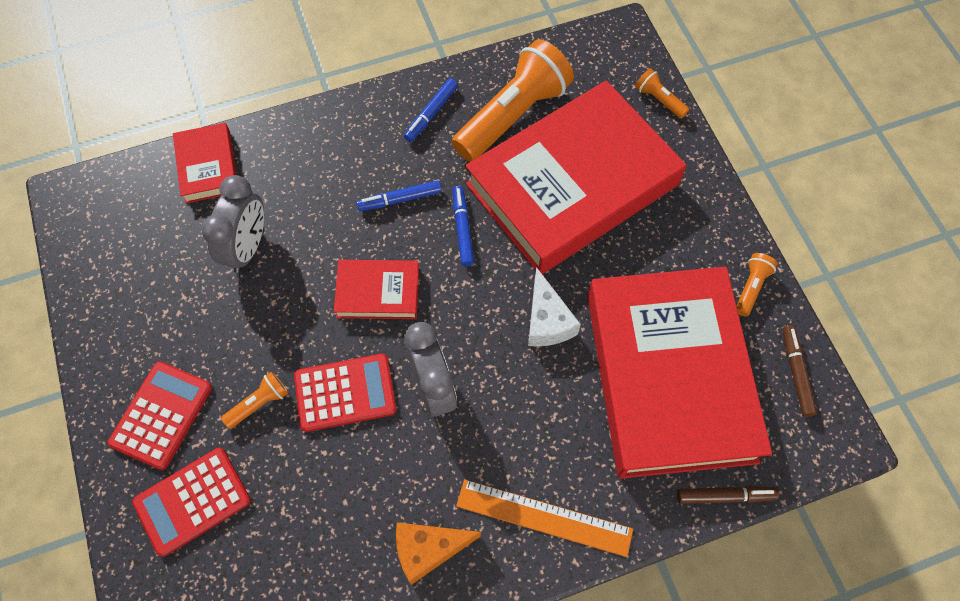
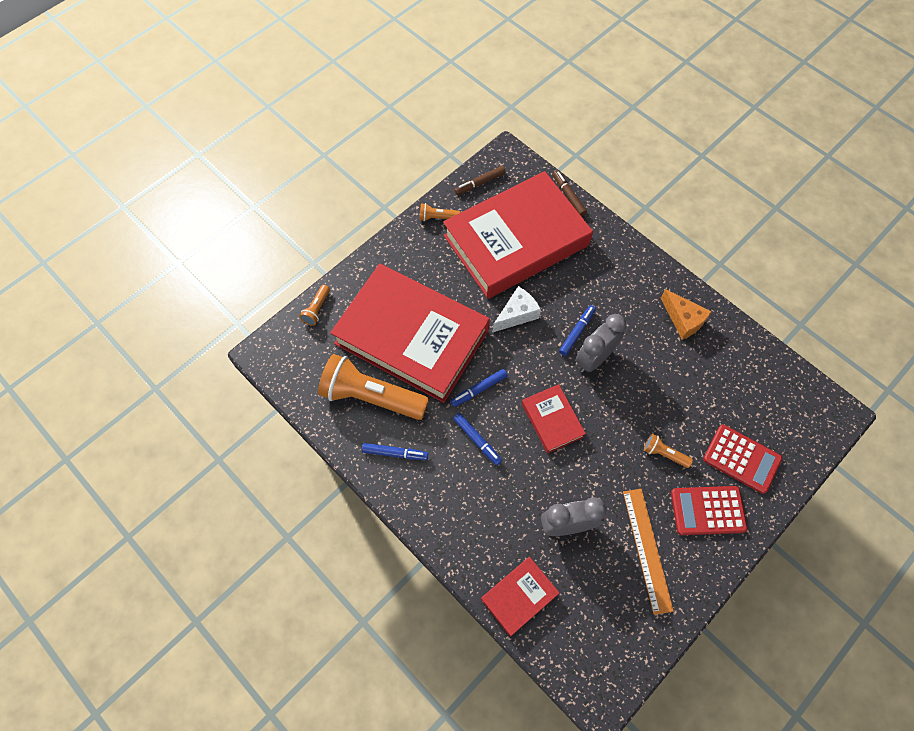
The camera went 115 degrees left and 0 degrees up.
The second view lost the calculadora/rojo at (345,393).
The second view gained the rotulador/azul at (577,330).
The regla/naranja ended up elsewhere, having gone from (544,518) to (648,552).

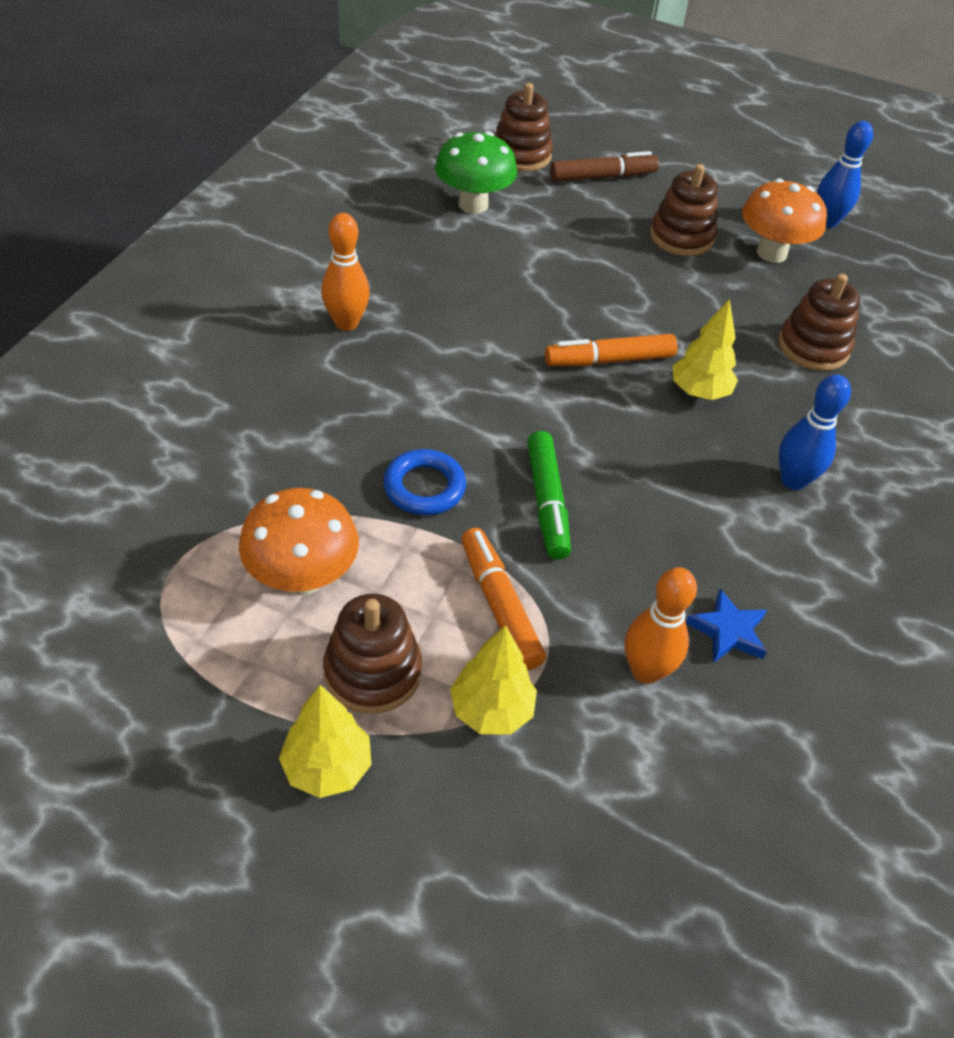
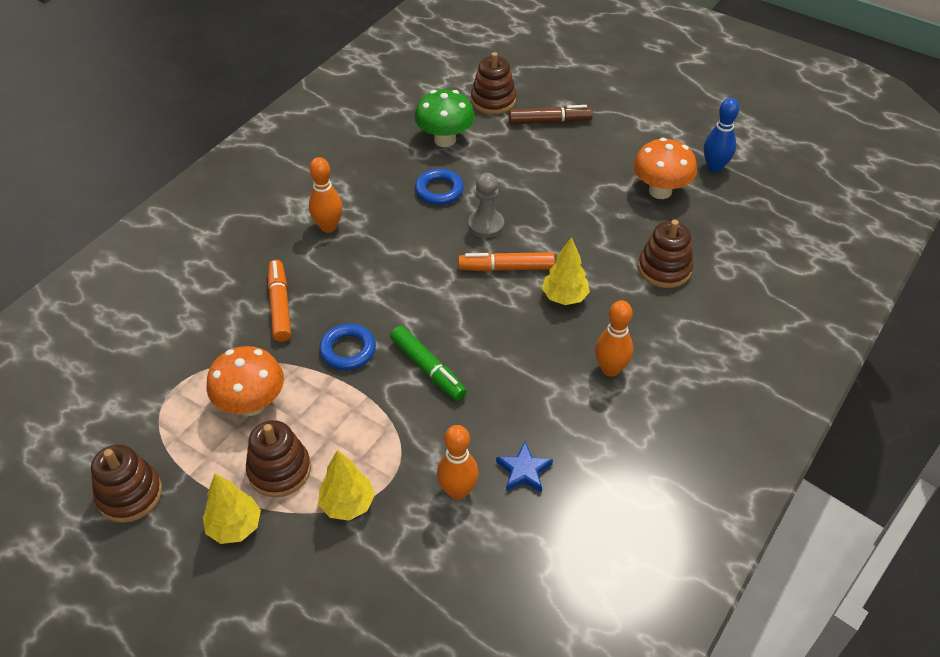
The camera went 15 degrees right and 0 degrees up.
The second view gained the anillo/azul at (439,187).
The second view gained the peón/gris at (486,205).
The rotulador/naranja ended up elsewhere, having gone from (503,599) to (279,301).
The juguete apilable/marrón ended up elsewhere, having gone from (684,210) to (126,483).
What was the bolo/azul at (815,432) turned into the bolo/naranja at (614,338).
The rotulador/verde at (549,495) ended up facing another way, 45 degrees counterclockwise from before.

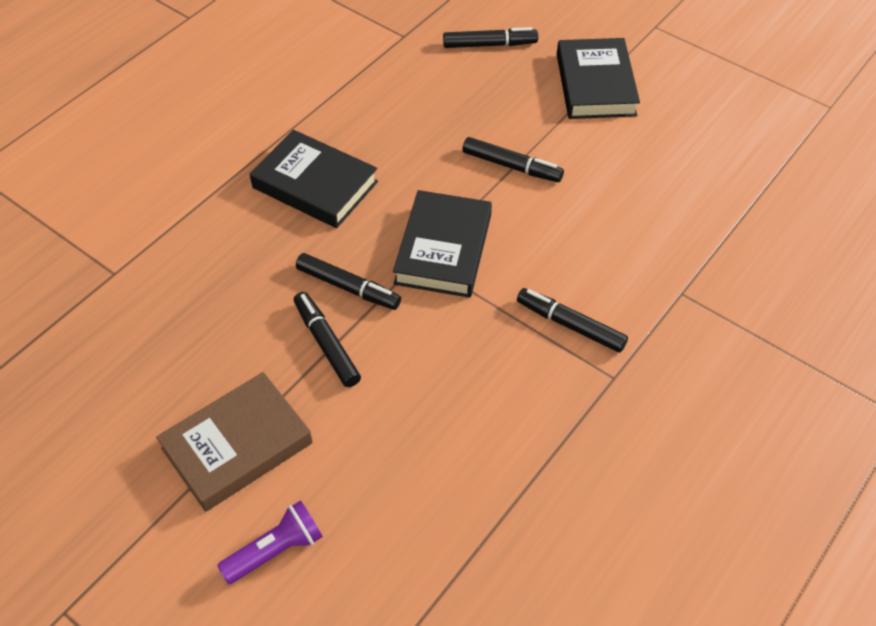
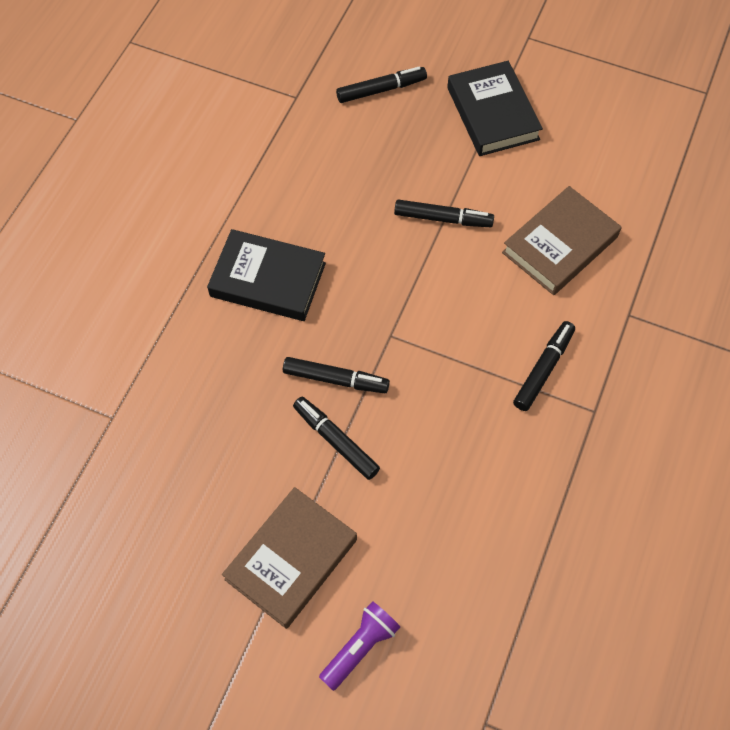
The camera went 15 degrees left and 10 degrees up.
The second view lost the libro/negro at (442,244).
The second view gained the libro/marrón at (561,240).
The rotulador/negro at (572,320) ended up facing another way, 105 degrees clockwise from before.

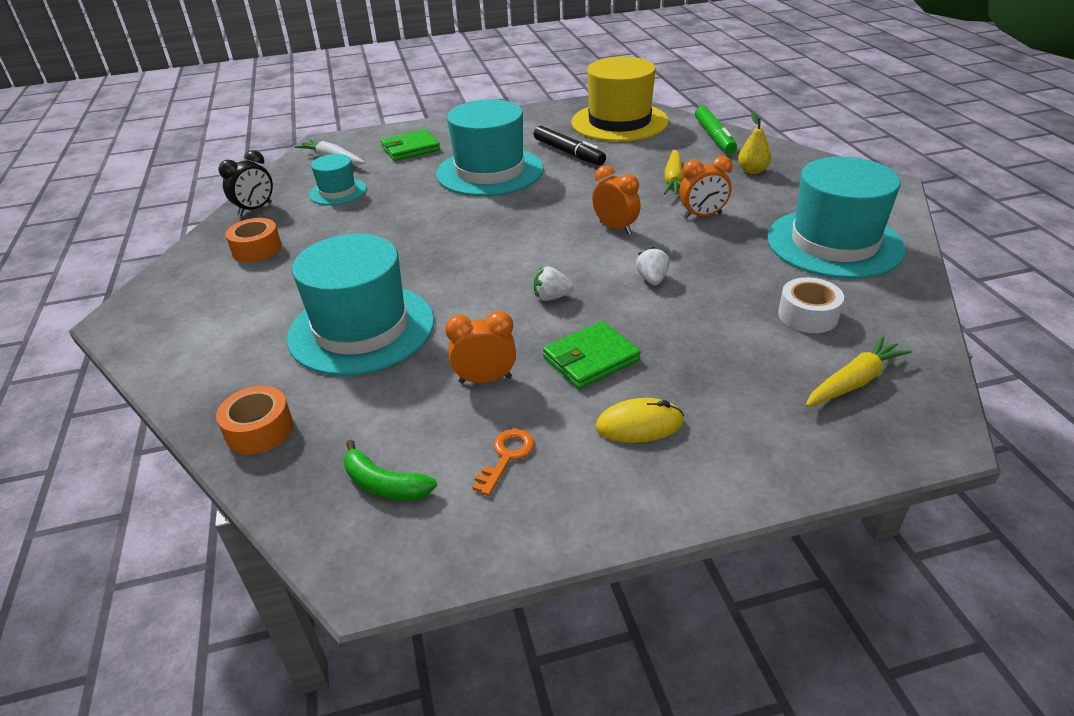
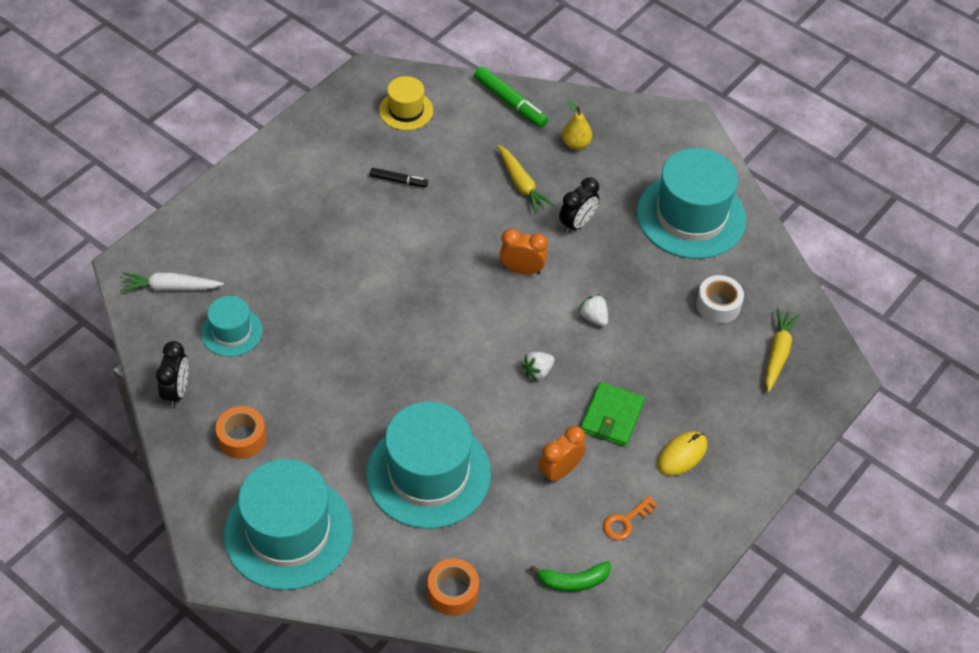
The camera went 40 degrees left and 15 degrees up.
The second view lost the cartera/verde at (410,145).
The sombrero/turquesa ended up elsewhere, having gone from (490,147) to (288,524).
What was the despertador/naranja at (706,187) turned into the despertador/negro at (579,205).
The llave/naranja at (504,462) ended up facing another way, 120 degrees counterclockwise from before.
The size of the rotulador/negro at (569,145) changed by a factor of 0.59.
The size of the sombrero/amarillo at (620,99) changed by a factor of 0.52.

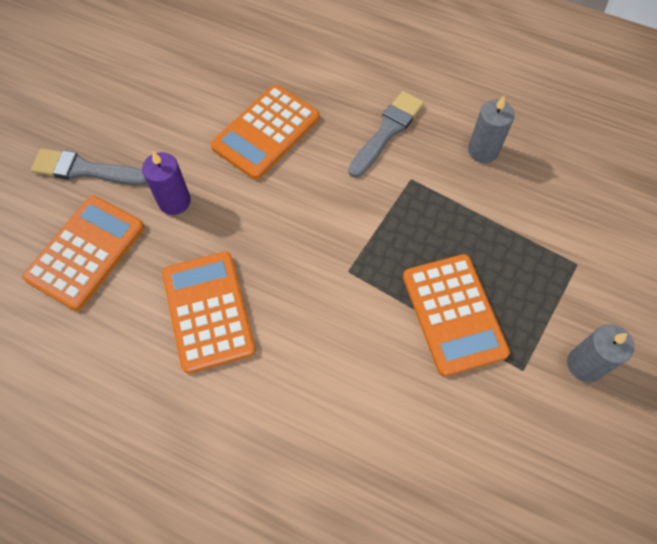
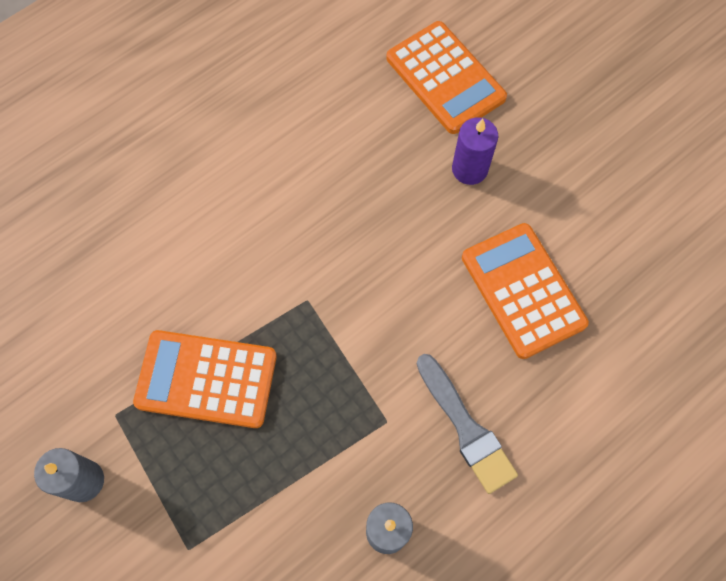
The camera went 115 degrees right and 5 degrees up.
The second view lost the pincel/gris at (89,167).
The second view lost the calculadora/naranja at (209,312).

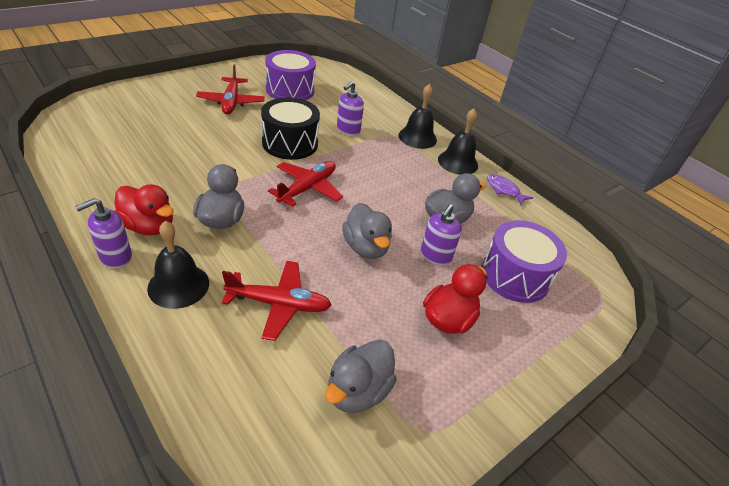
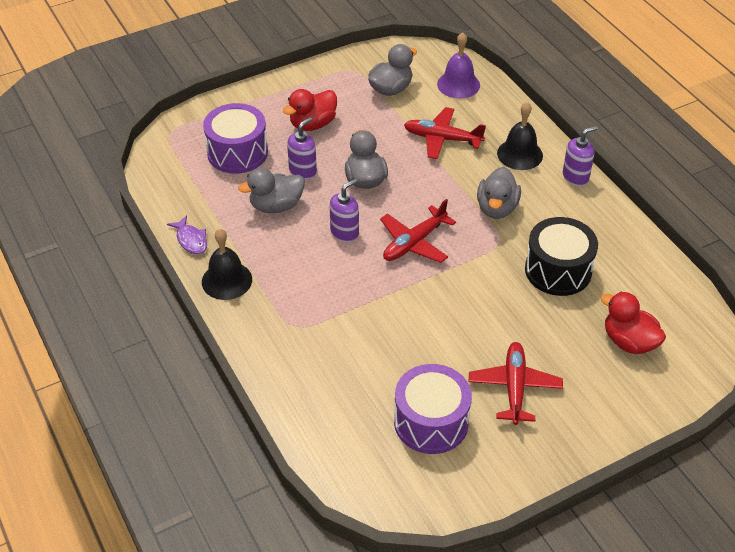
The camera went 165 degrees left and 5 degrees up.
The second view lost the campana/negro at (417,116).
The second view gained the campana/morado at (458,65).
The pato/rojo ended up elsewhere, having gone from (144,209) to (633,323).
The tambor/negro ended up elsewhere, having gone from (290,128) to (561,256).
The dispensador de jabón/morado ended up elsewhere, having gone from (350,108) to (344,210).

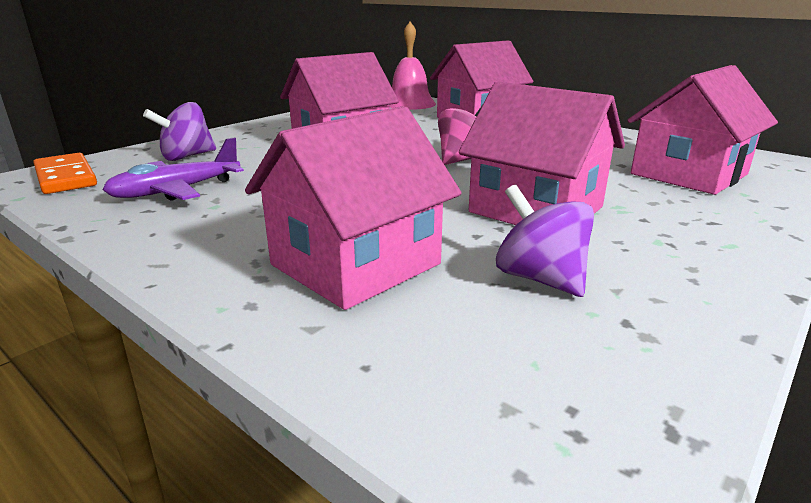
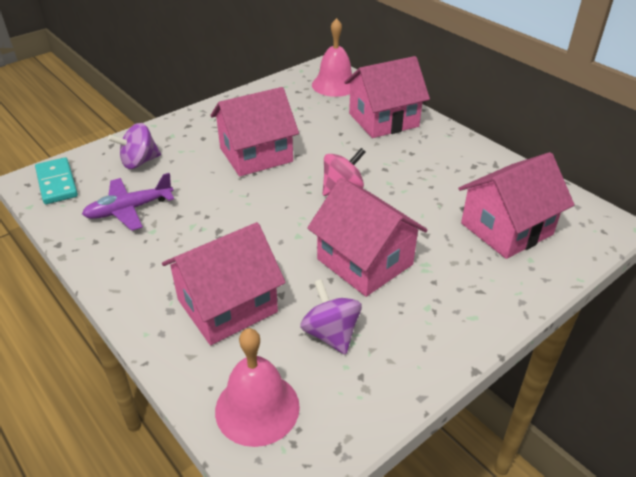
The camera went 10 degrees right and 15 degrees up.
The second view gained the campana/rosa at (257,387).
What was the ficha de dominó/naranja at (65,173) turned into the ficha de dominó/turquesa at (56,180).

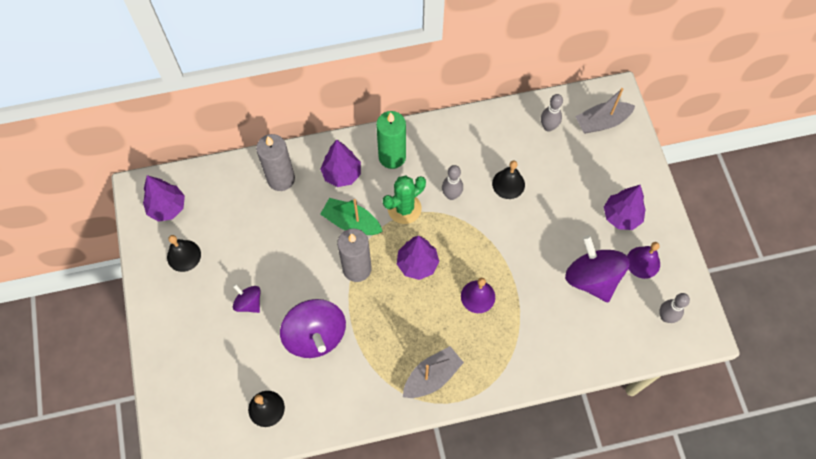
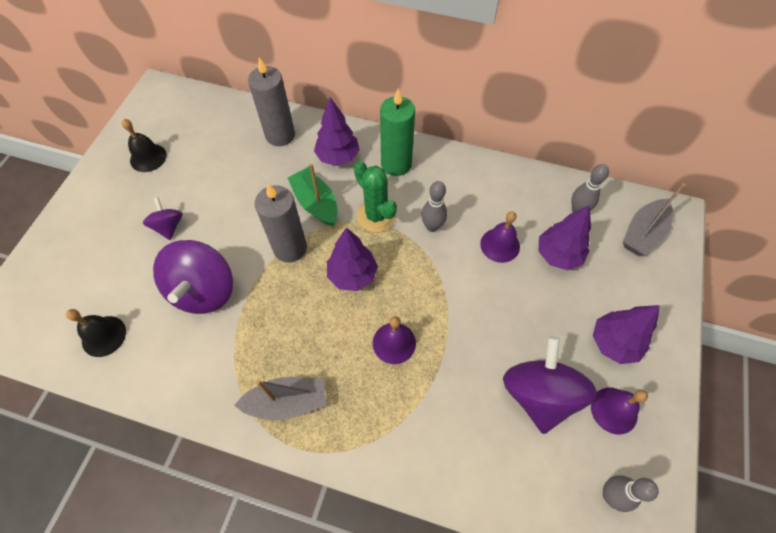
The camera went 30 degrees right and 5 degrees down.
The árbol/morado ended up elsewhere, having gone from (164,198) to (564,237).
What was the campana/negro at (508,180) turned into the campana/morado at (500,237).
The cactus/verde at (404,199) ended up facing another way, 60 degrees clockwise from before.
The barco/gris at (605,111) ended up facing another way, 60 degrees counterclockwise from before.

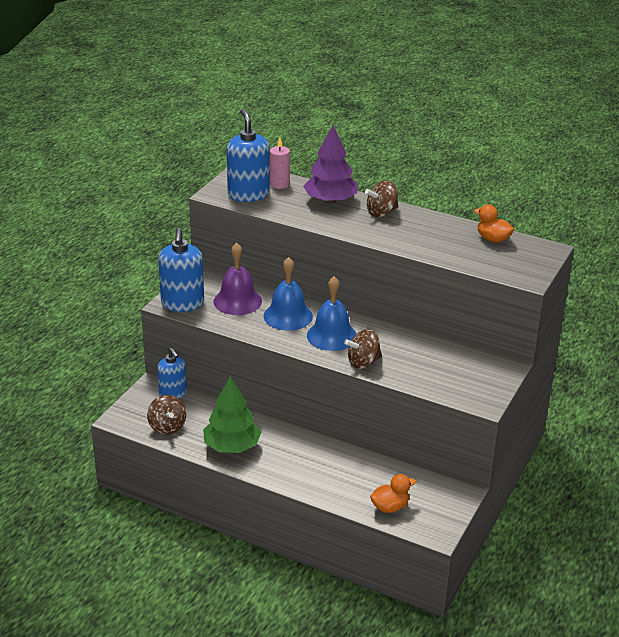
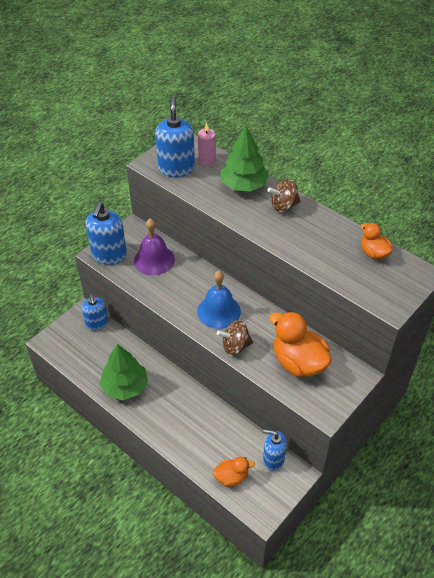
The camera went 15 degrees right and 15 degrees up.
The second view lost the peonza/marrón at (166,415).
The second view lost the campana/azul at (288,294).
The second view gained the dispensador de jabón/azul at (275,450).
The second view gained the pato/naranja at (300,344).
What was the árbol/morado at (330,165) turned into the árbol/verde at (245,158).

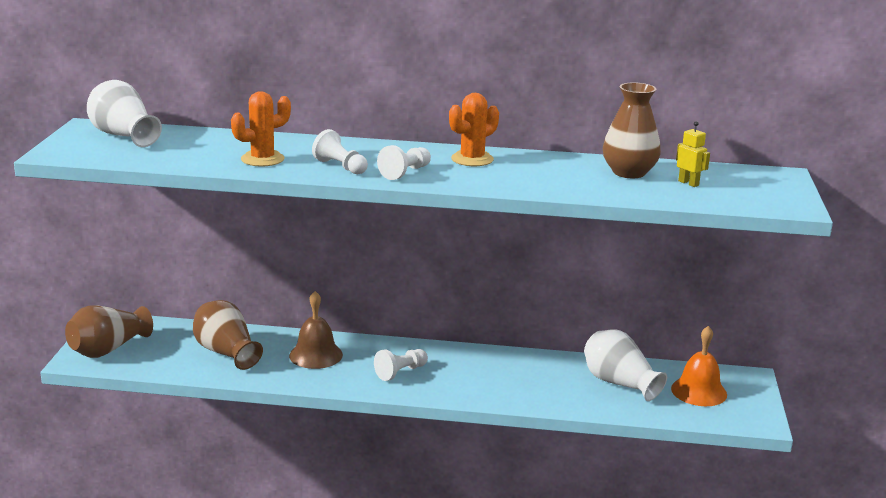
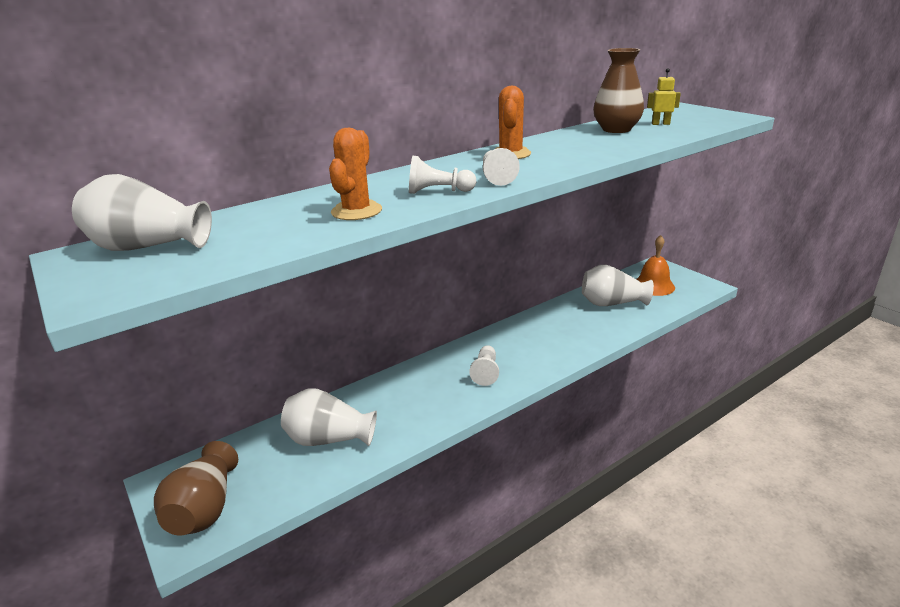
The camera went 40 degrees left and 5 degrees up.
The second view lost the campana/marrón at (316,330).
What was the florero/marrón at (228,335) turned into the florero/blanco at (329,417).

